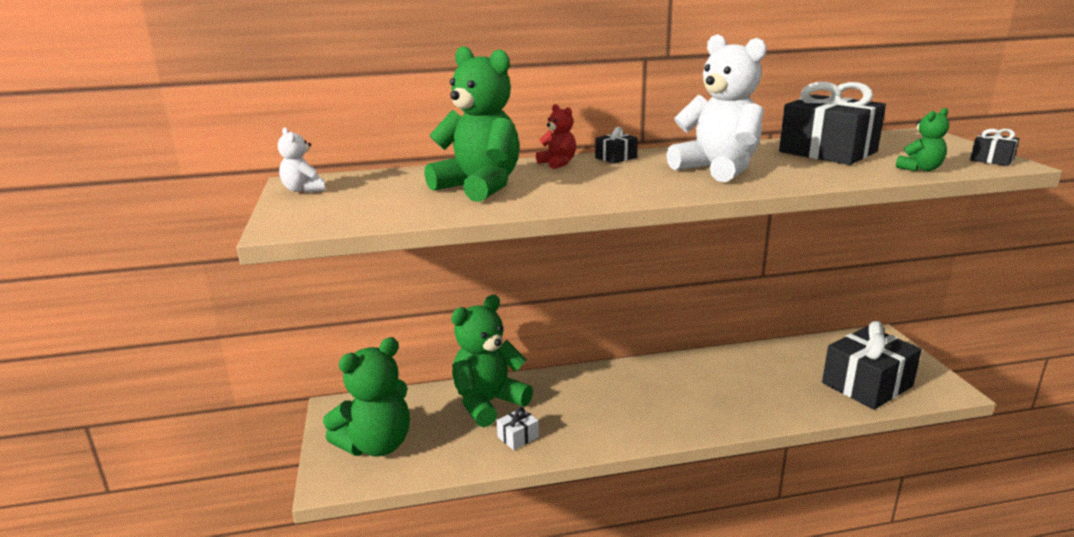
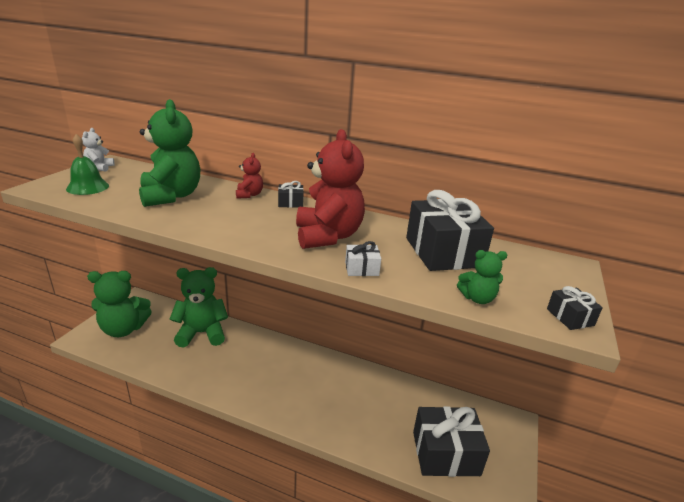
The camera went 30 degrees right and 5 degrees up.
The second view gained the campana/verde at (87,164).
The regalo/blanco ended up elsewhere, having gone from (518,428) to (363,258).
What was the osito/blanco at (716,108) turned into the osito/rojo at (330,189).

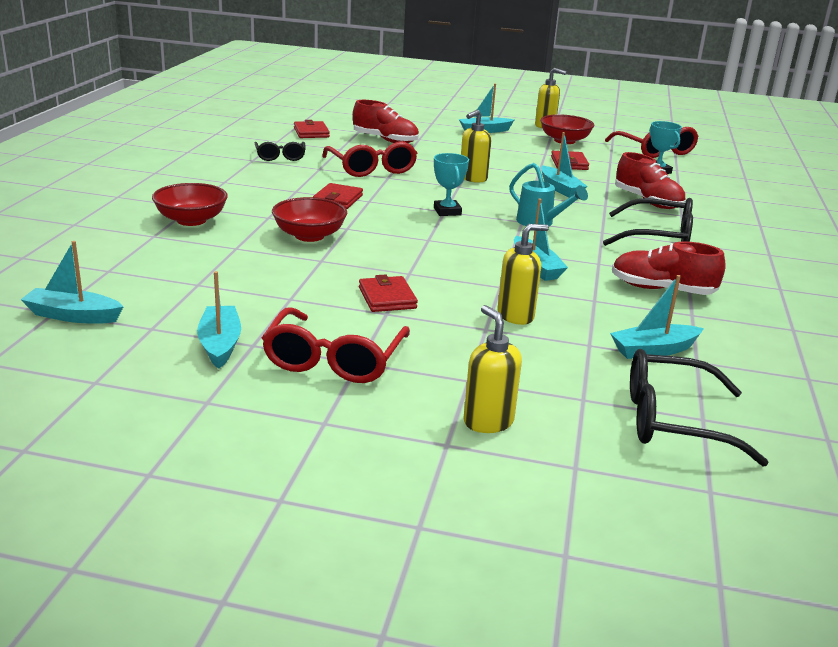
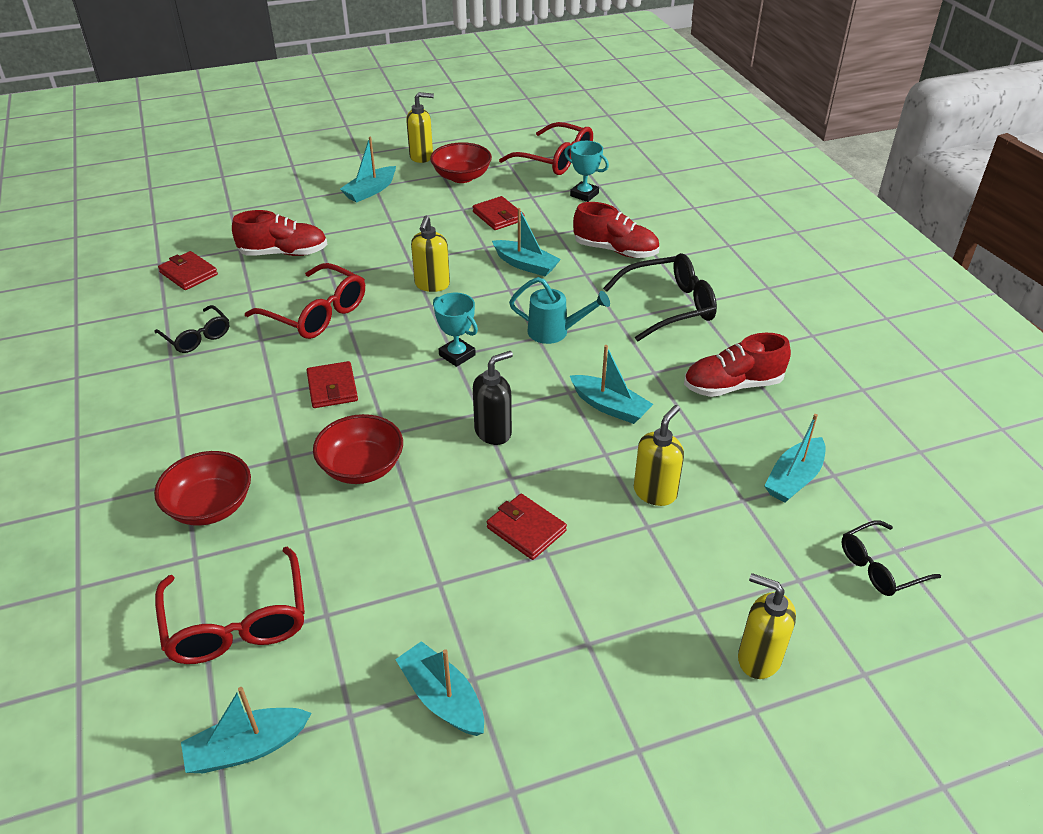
The camera went 30 degrees left and 15 degrees up.
The second view gained the dispensador de jabón/negro at (493,398).
The gafas/rojo ended up elsewhere, having gone from (336,345) to (230,605).
The size of the gafas/negro at (699,408) changed by a factor of 0.61.

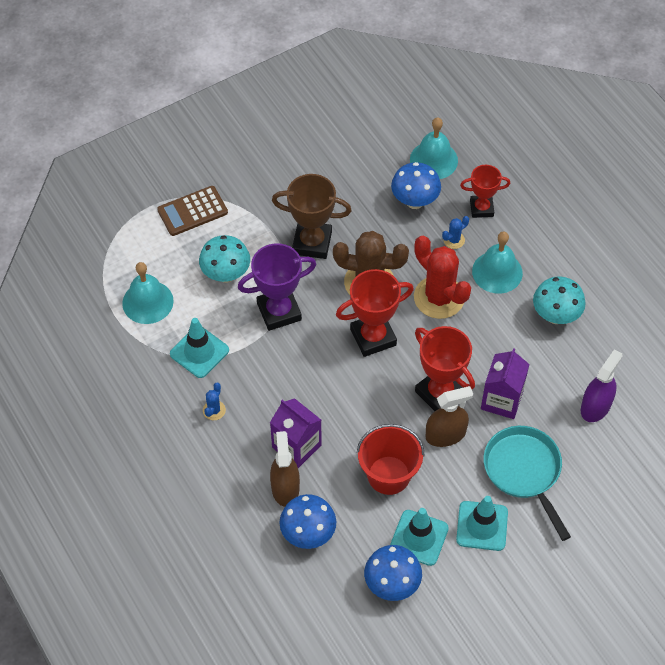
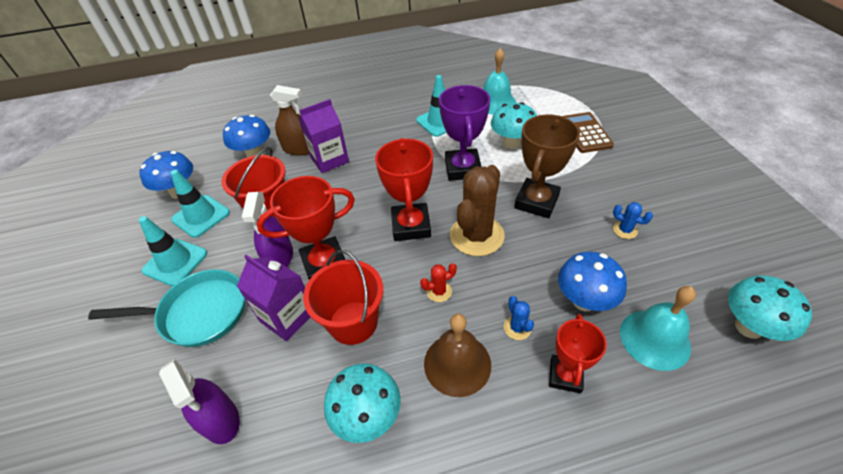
The camera went 110 degrees right and 10 degrees down.
The second view gained the balde/rojo at (343,297).
The second view gained the seta/turquesa at (770,308).
The cactus/azul ended up elsewhere, having gone from (214,401) to (633,220).
What was the pulverizador/marrón at (449,416) turned into the pulverizador/morado at (267,229).
What was the campana/turquesa at (497,263) turned into the campana/marrón at (457,355).
The size of the cactus/rojo at (442,277) changed by a factor of 0.43.

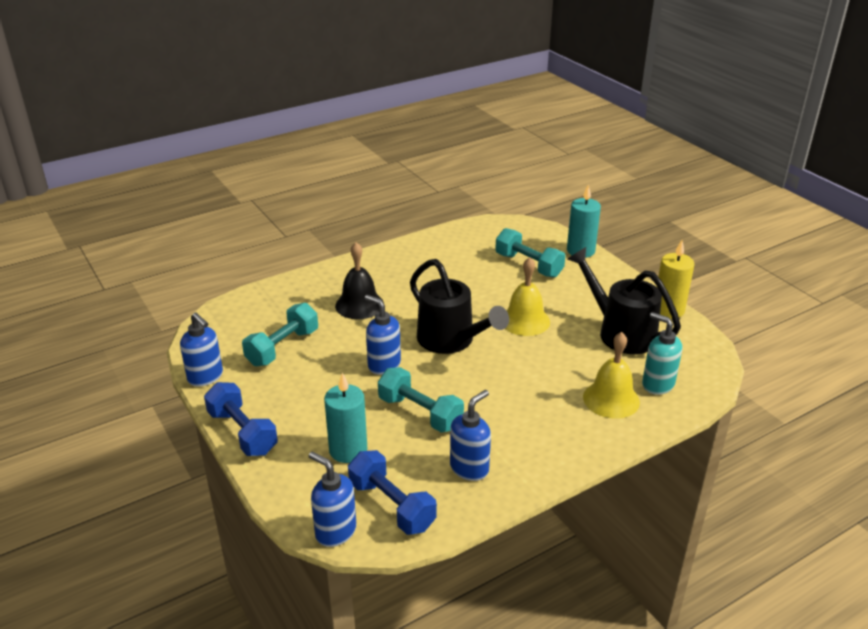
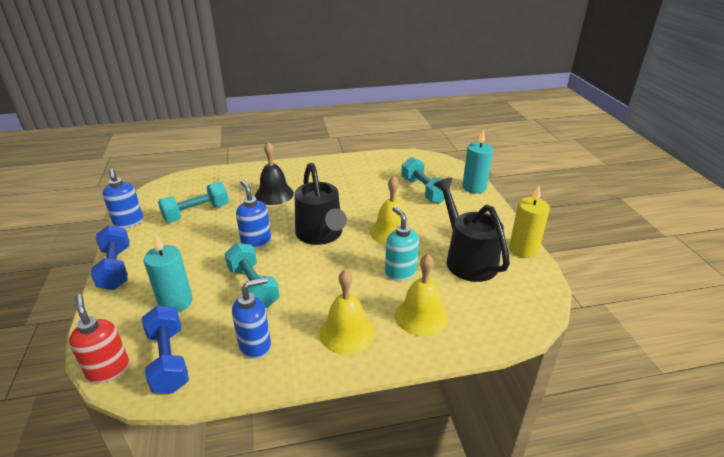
The camera went 20 degrees right and 0 degrees up.
The second view gained the campana/amarillo at (346,312).
The dispensador de jabón/turquesa ended up elsewhere, having gone from (662,353) to (402,244).
What was the dispensador de jabón/azul at (332,499) turned into the dispensador de jabón/rojo at (99,338).

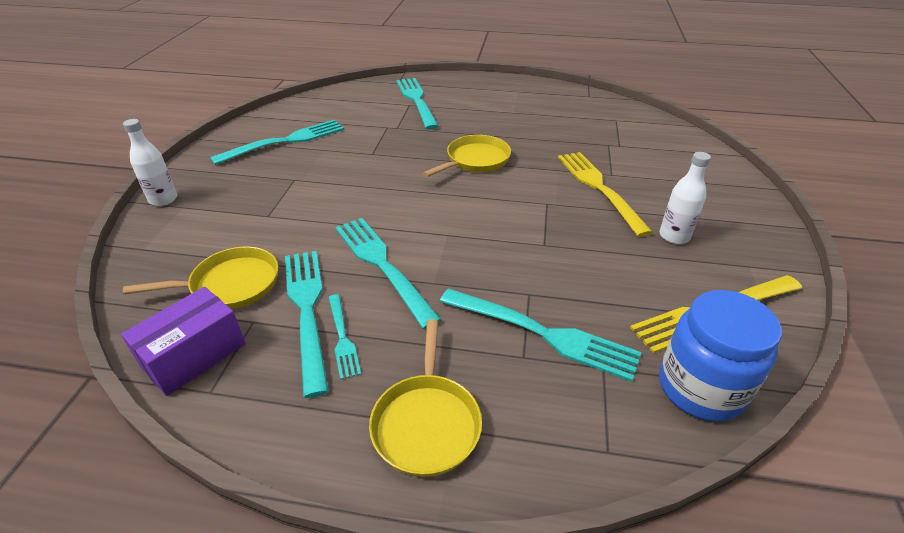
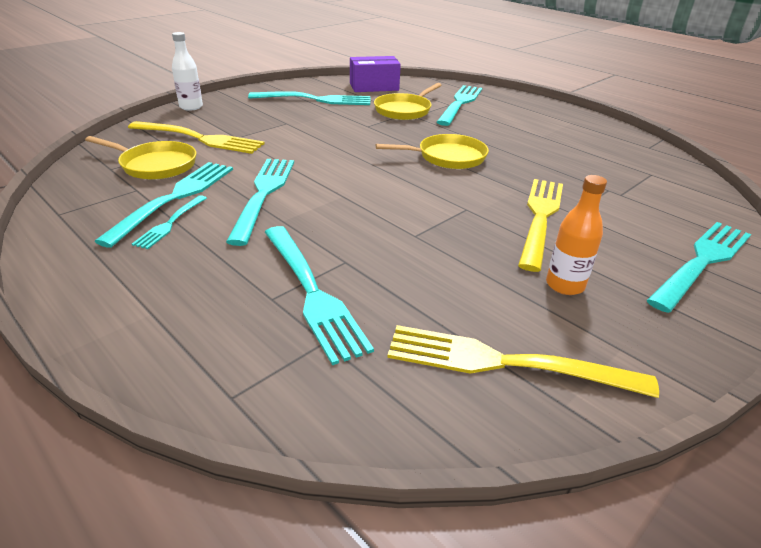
The camera went 35 degrees right and 5 degrees down.
The second view lost the tarro/azul at (720,356).
The second view gained the tenedor/amarillo at (196,137).
The second view gained the tenedor/turquesa at (698,267).
The caja/morado ended up elsewhere, having gone from (183,341) to (375,74).
The sartén/amarillo ended up elsewhere, having gone from (425,398) to (408,101).
What was the botella/blanco at (685,198) turned into the botella/naranja at (576,235).

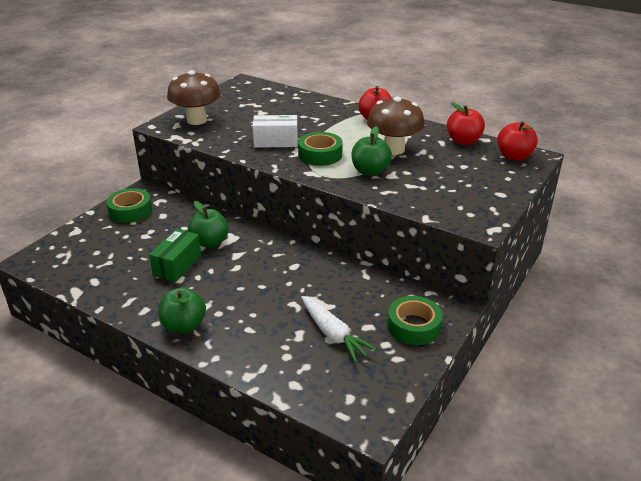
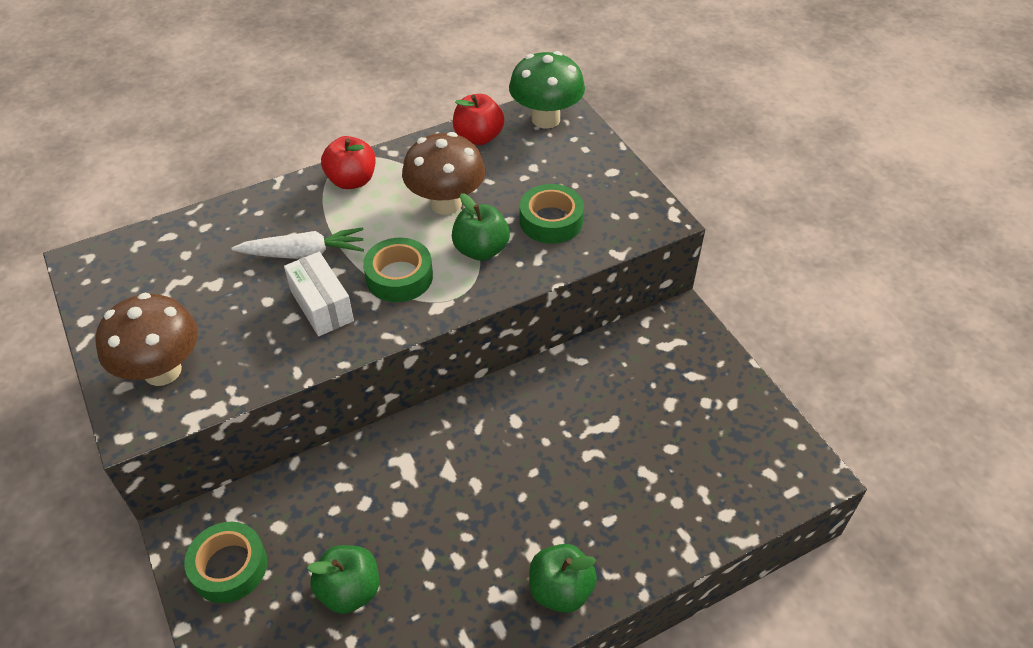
The camera went 60 degrees left and 15 degrees up.
The second view lost the caja/verde at (175,255).
The manzana/verde ended up elsewhere, having gone from (208,224) to (343,579).
The zanahoria/blanco ended up elsewhere, having gone from (339,329) to (297,243).
The cinta adhesiva/verde ended up elsewhere, having gone from (415,320) to (552,214).
Where the manzana/rojo stood at (517,141), the seta/verde came to stand at (547,89).
The caja/blanco at (275,131) ended up facing another way, 60 degrees counterclockwise from before.

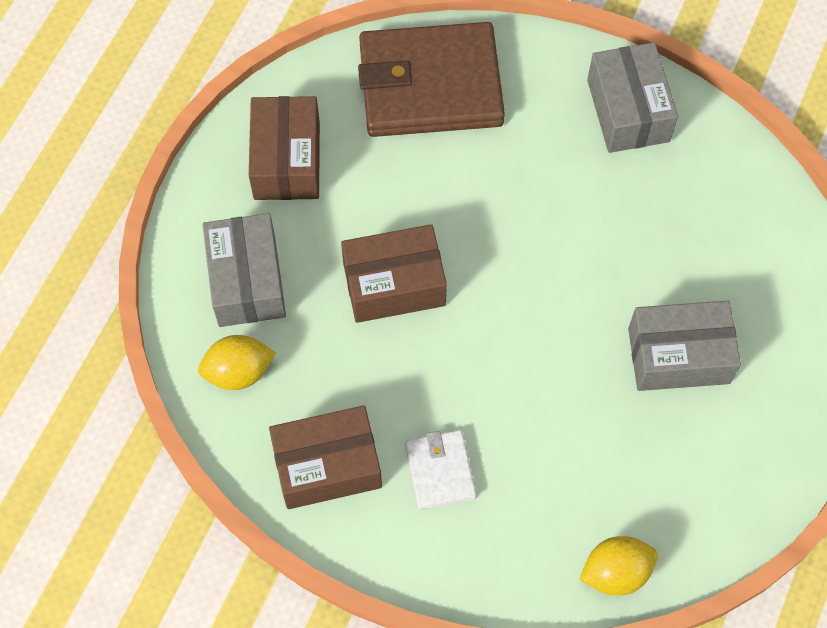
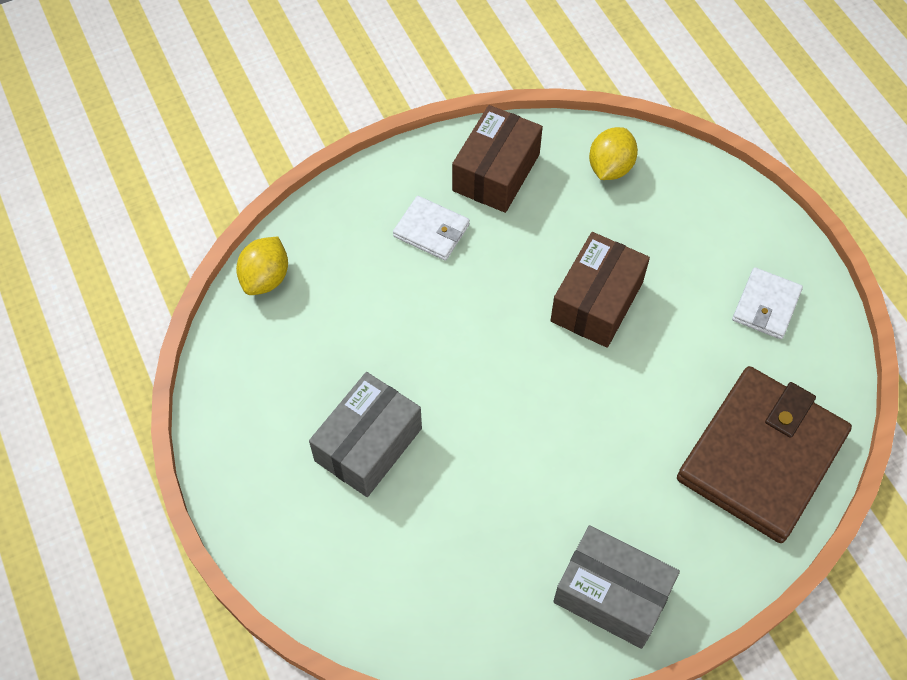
The camera went 130 degrees right and 5 degrees down.
The second view lost the caja/gris at (244,270).
Where the caja/marrón stood at (284,148), the cartera/blanco came to stand at (767,303).

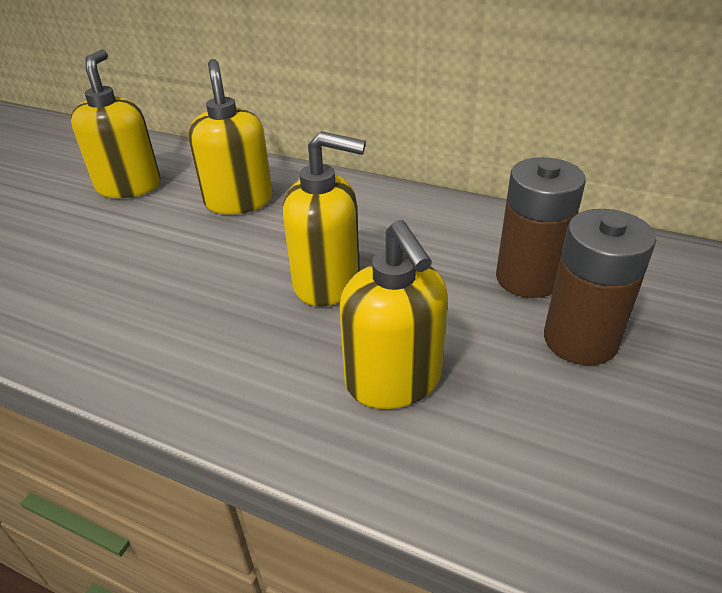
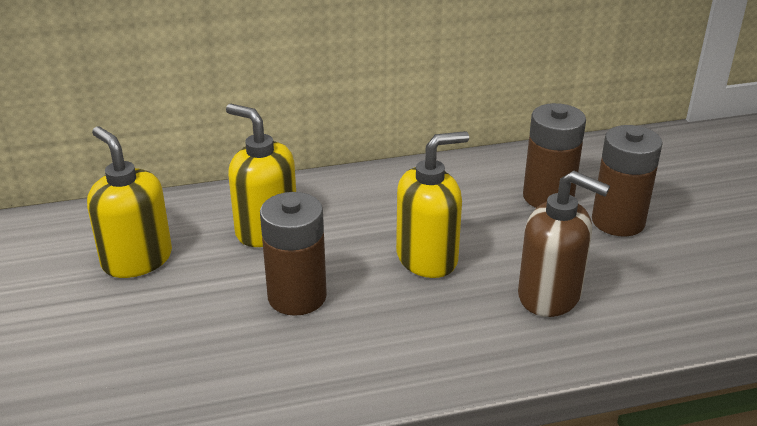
The camera went 40 degrees left and 5 degrees down.
The second view gained the pila/marrón at (293,254).
What was the dispensador de jabón/amarillo at (393,314) turned into the dispensador de jabón/marrón at (564,244).

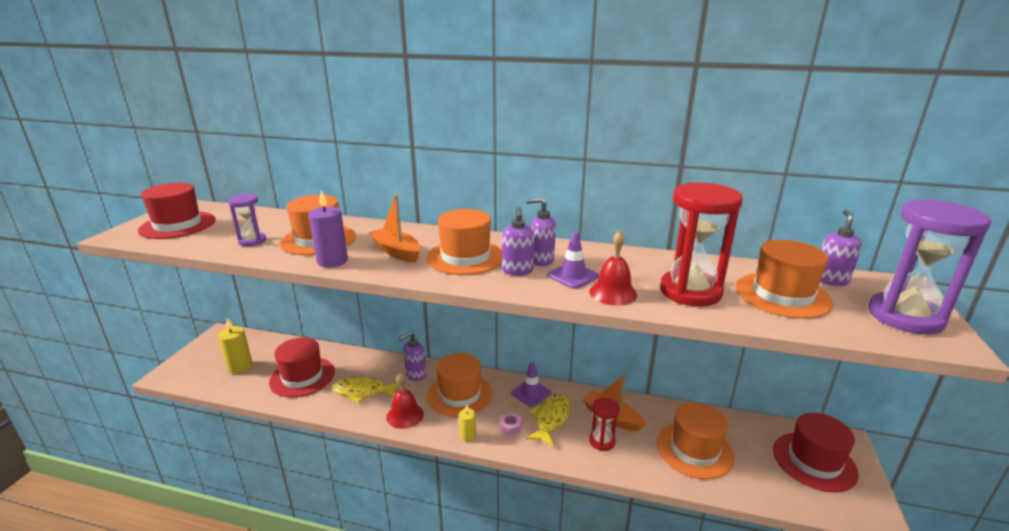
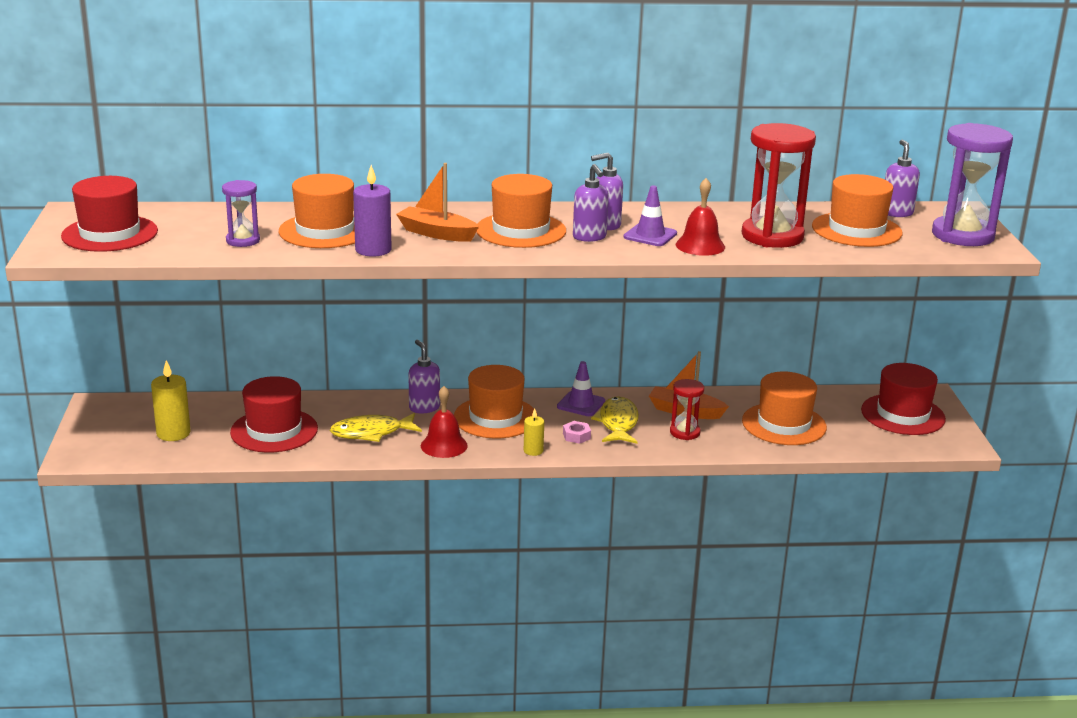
The camera went 20 degrees left and 0 degrees up.
The dispensador de jabón/morado at (412,356) ended up facing another way, 120 degrees clockwise from before.

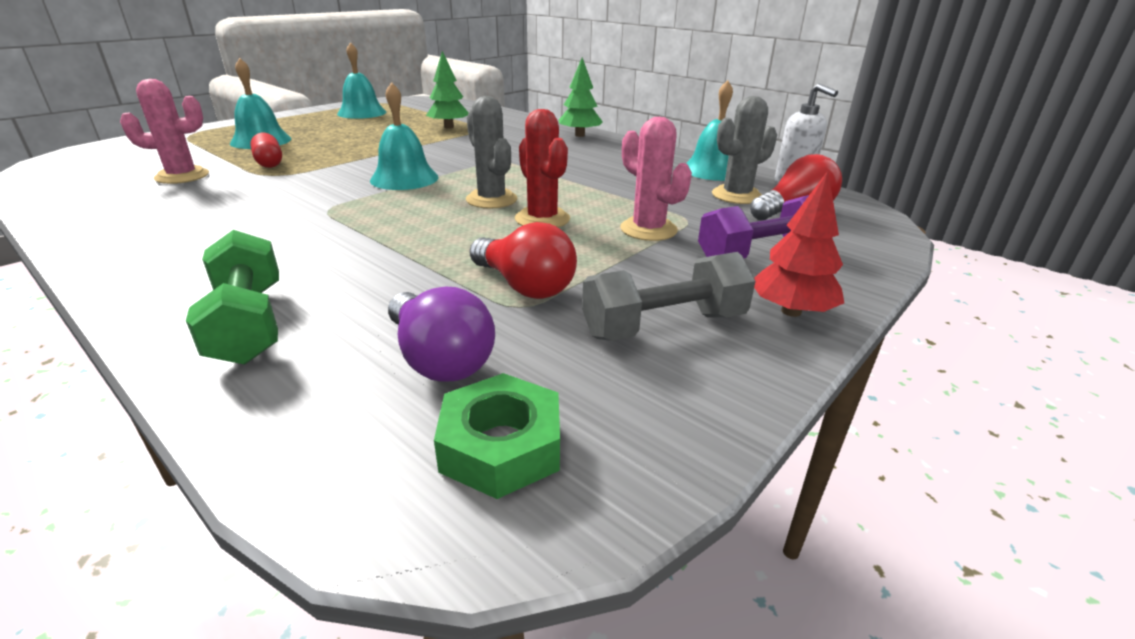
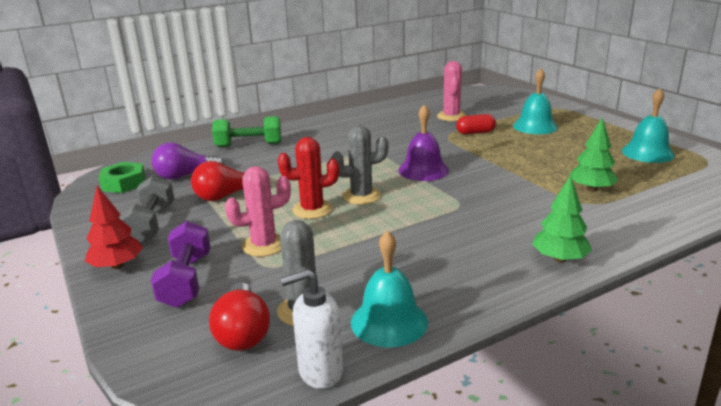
The camera went 110 degrees right and 5 degrees down.
What was the campana/turquesa at (404,136) turned into the campana/morado at (423,142).

